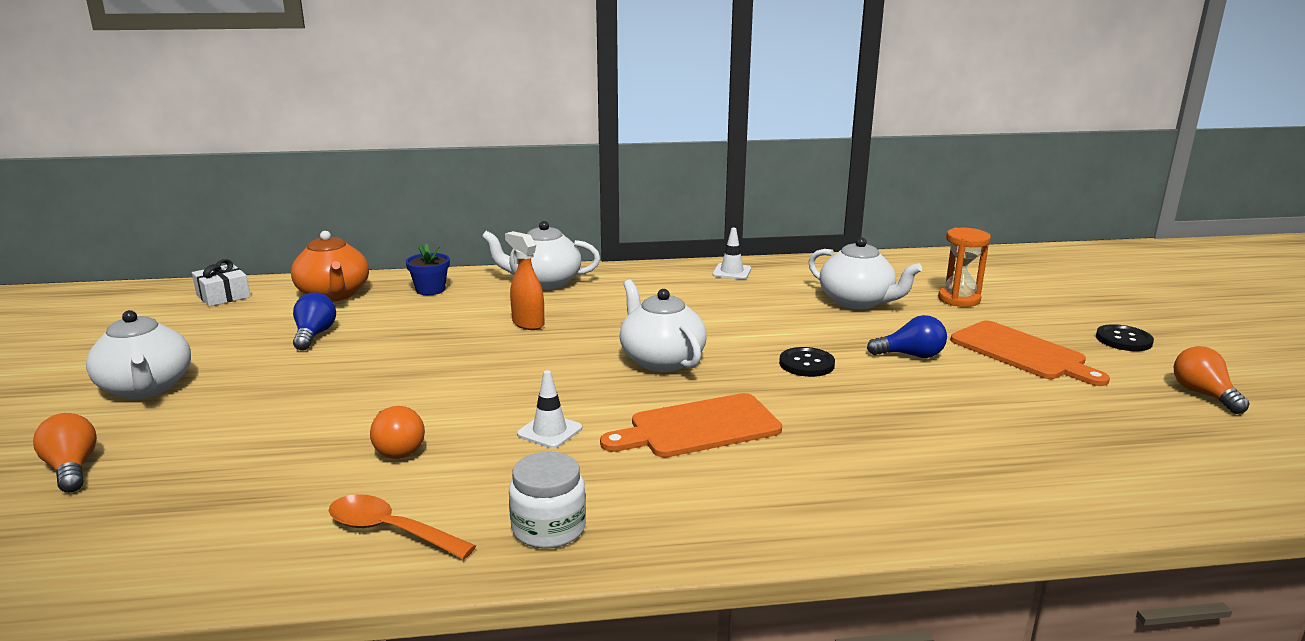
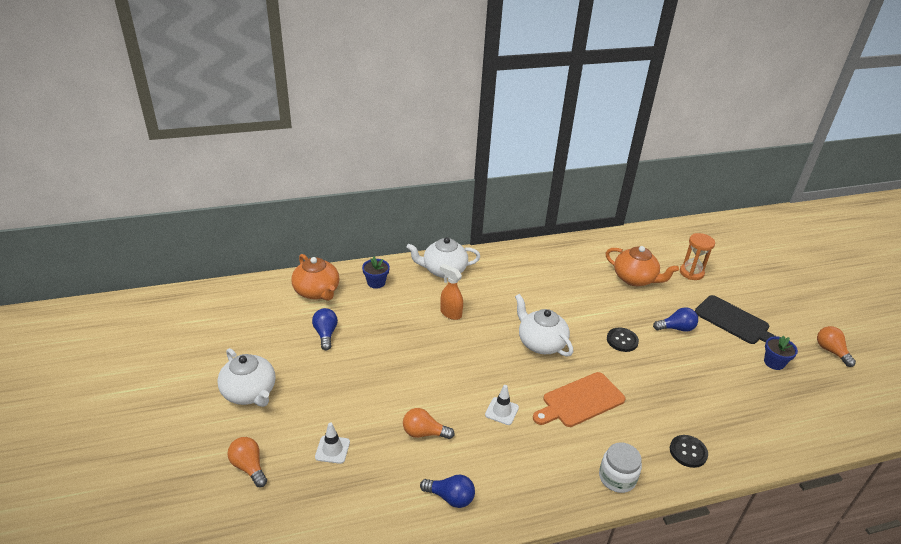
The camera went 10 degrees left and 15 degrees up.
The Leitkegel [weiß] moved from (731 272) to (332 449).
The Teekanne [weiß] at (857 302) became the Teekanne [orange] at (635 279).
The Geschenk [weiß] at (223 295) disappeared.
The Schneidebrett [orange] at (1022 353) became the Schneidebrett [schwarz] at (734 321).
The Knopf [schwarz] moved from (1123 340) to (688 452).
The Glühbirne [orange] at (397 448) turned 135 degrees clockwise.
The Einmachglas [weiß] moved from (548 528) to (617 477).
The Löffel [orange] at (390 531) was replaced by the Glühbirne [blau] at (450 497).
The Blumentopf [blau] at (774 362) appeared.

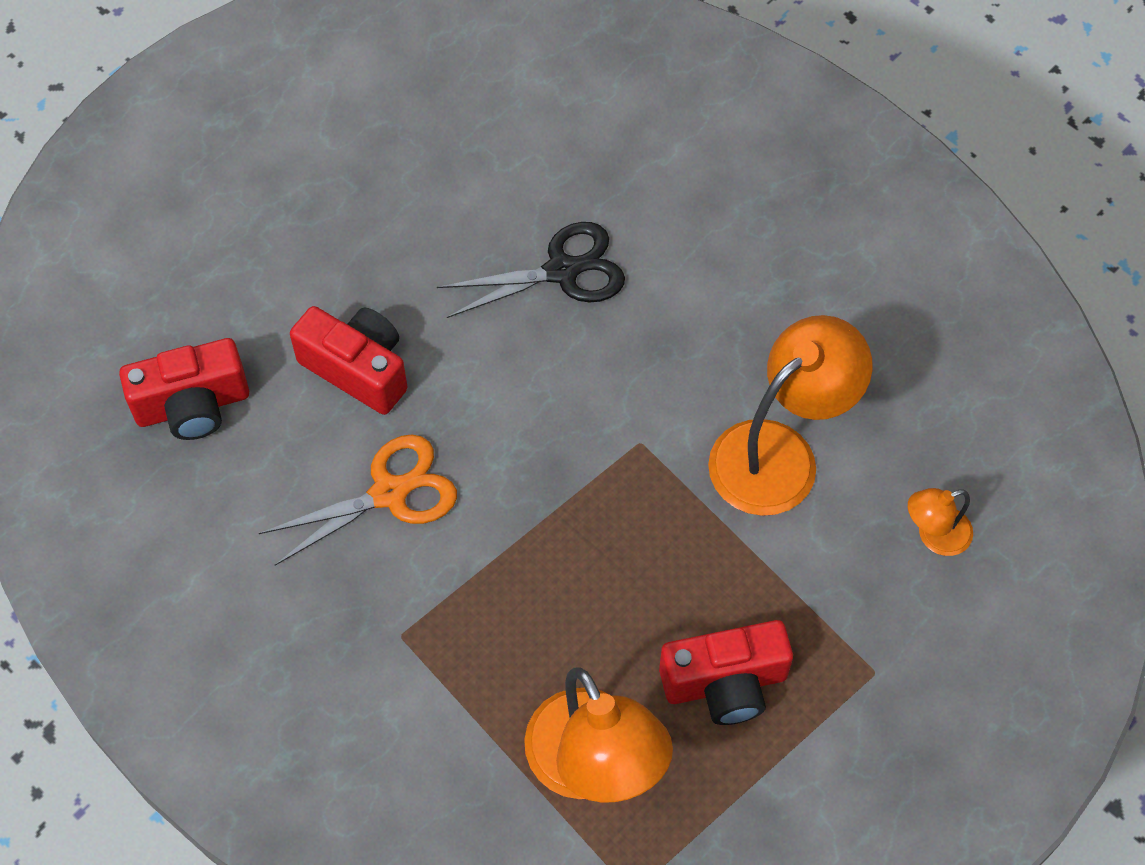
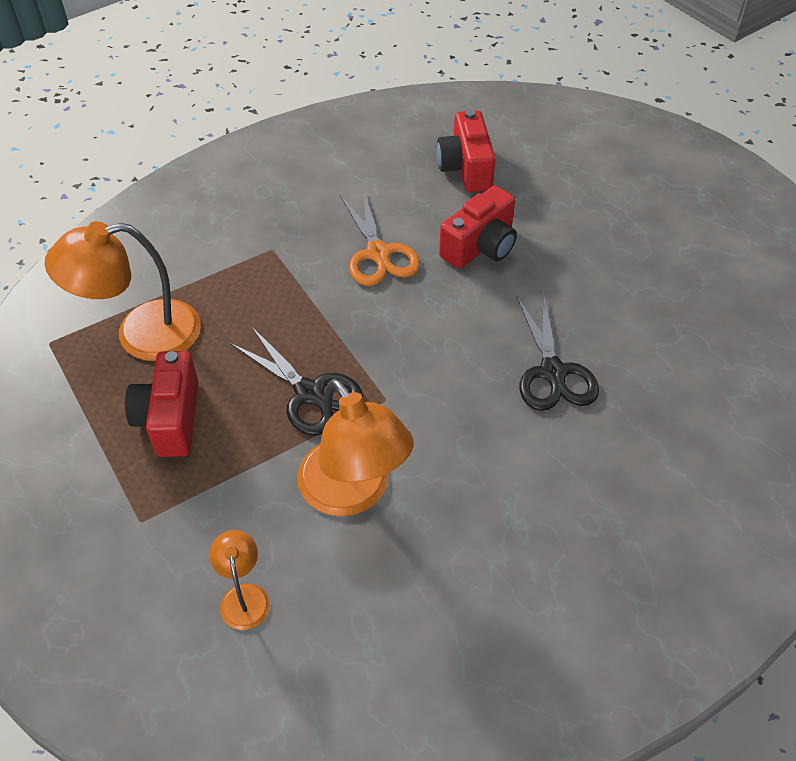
The camera went 100 degrees right and 10 degrees down.
The Schere [schwarz] at (309 393) appeared.

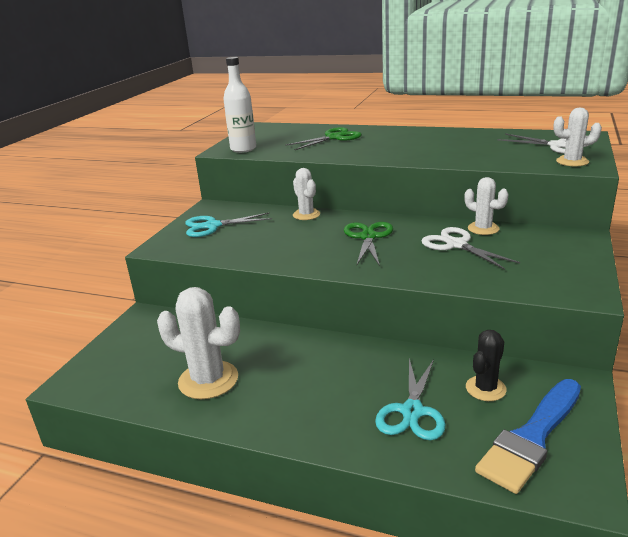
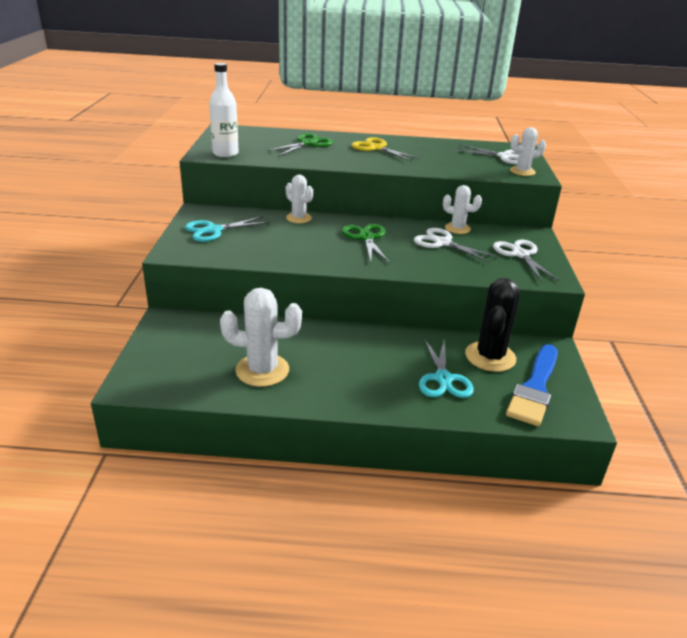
The camera went 20 degrees left and 5 degrees up.
The Kaktus [schwarz] at (485 388) changed to 1.63 times the size.
The Schere [gelb] at (376 148) appeared.
The Schere [weiß] at (520 254) appeared.

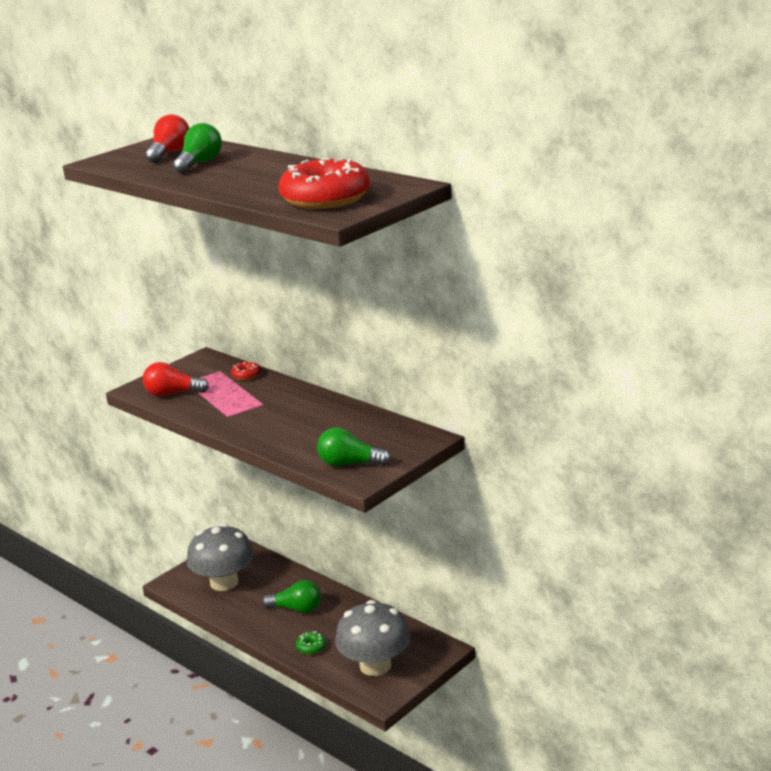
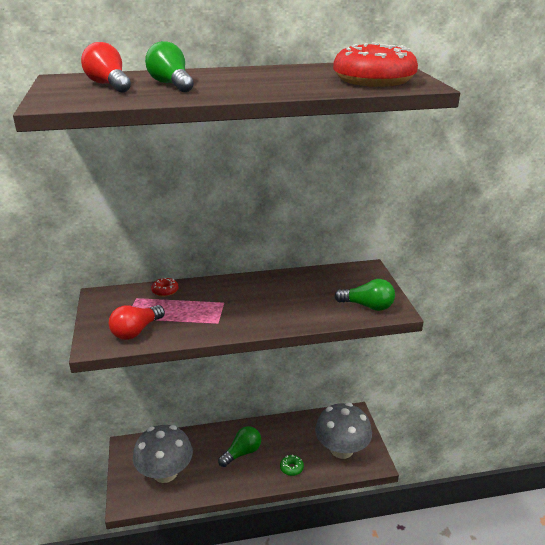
The camera went 55 degrees left and 5 degrees up.
The Glühbirne [grün] at (349 464) turned 120 degrees counterclockwise.

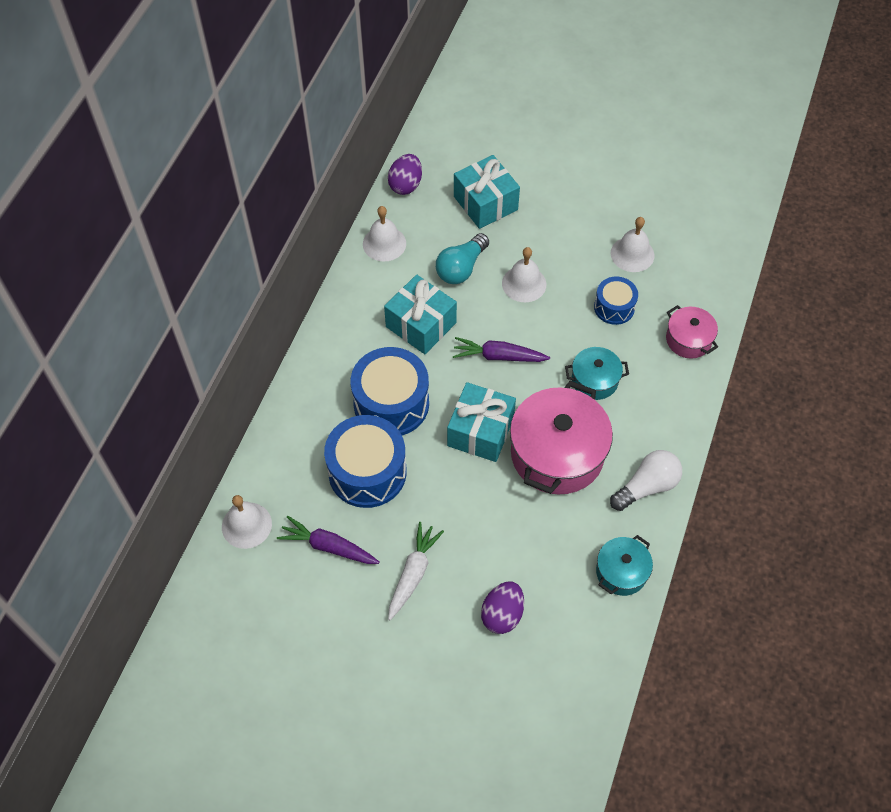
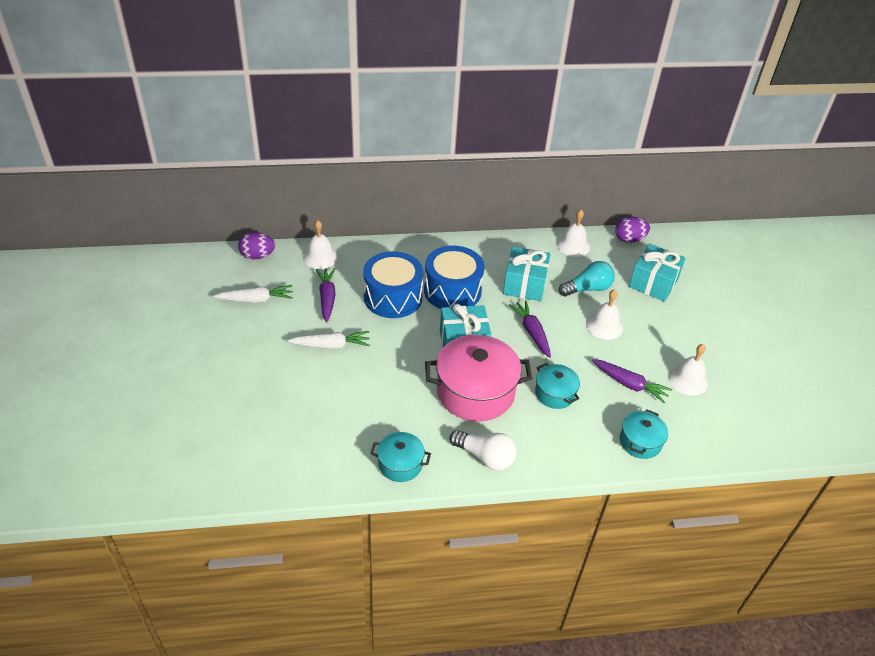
The camera went 60 degrees right and 15 degrees down.
The Glühbirne [türkis] at (461 268) turned 150 degrees clockwise.
The Trommel [blau] at (614 307) was replaced by the Karotte [lila] at (629 384).
The Kochtopf [rosa] at (688 340) became the Kochtopf [türkis] at (640 442).
The Ei [lila] moved from (502 614) to (257 256).
The Karotte [weiß] at (256 300) appeared.

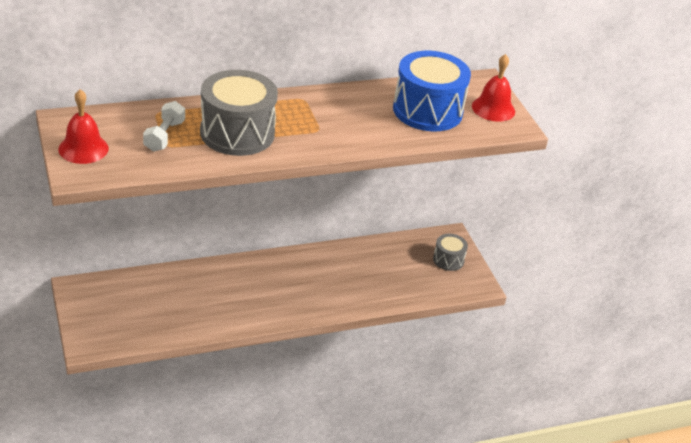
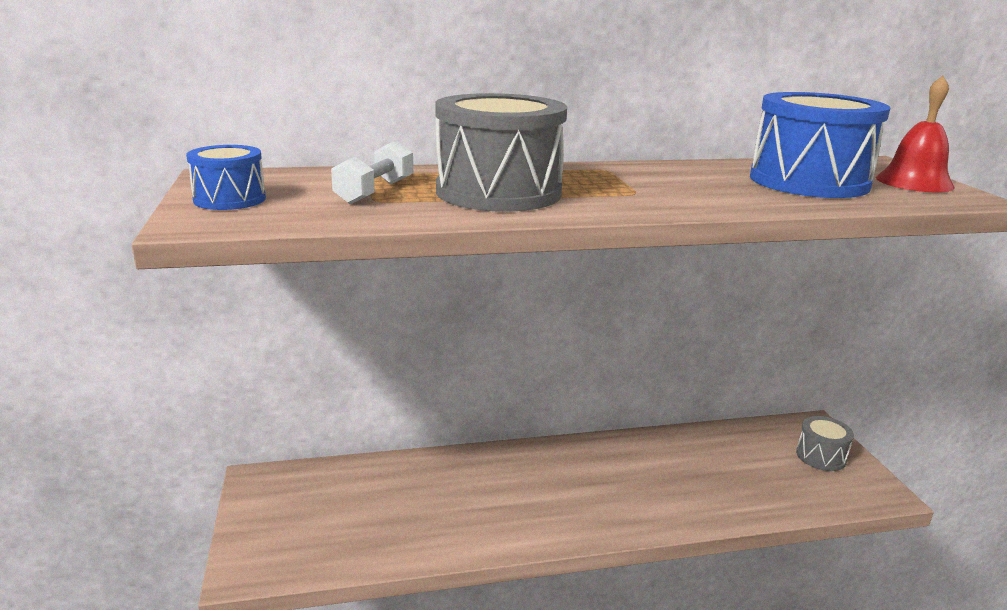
The camera went 10 degrees right and 15 degrees down.
The Glocke [rot] at (83 149) was replaced by the Trommel [blau] at (230 199).

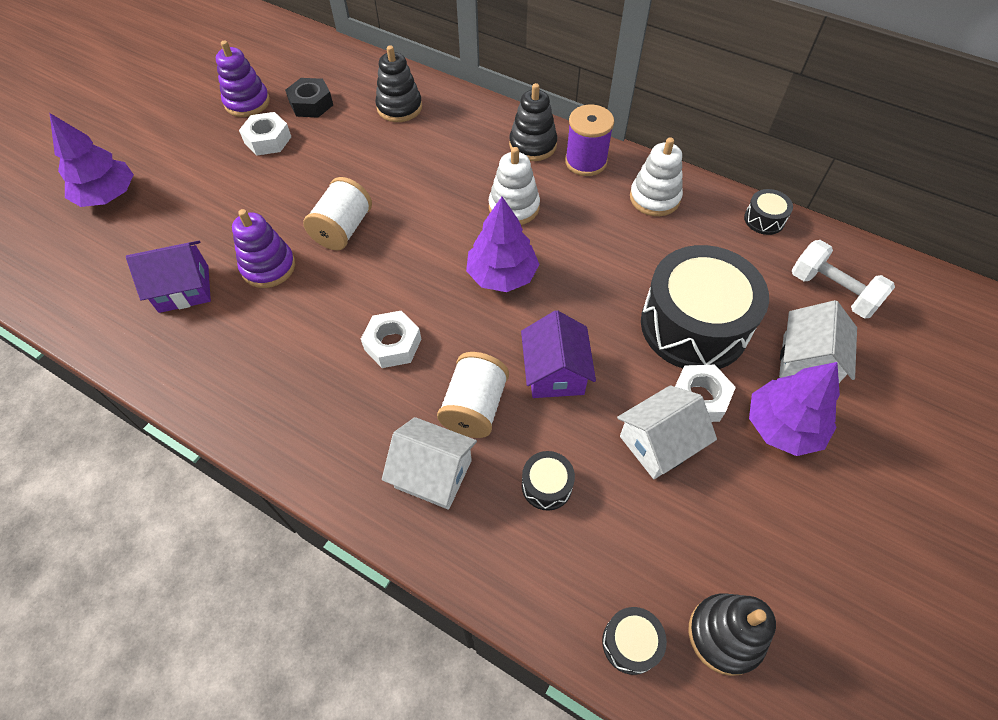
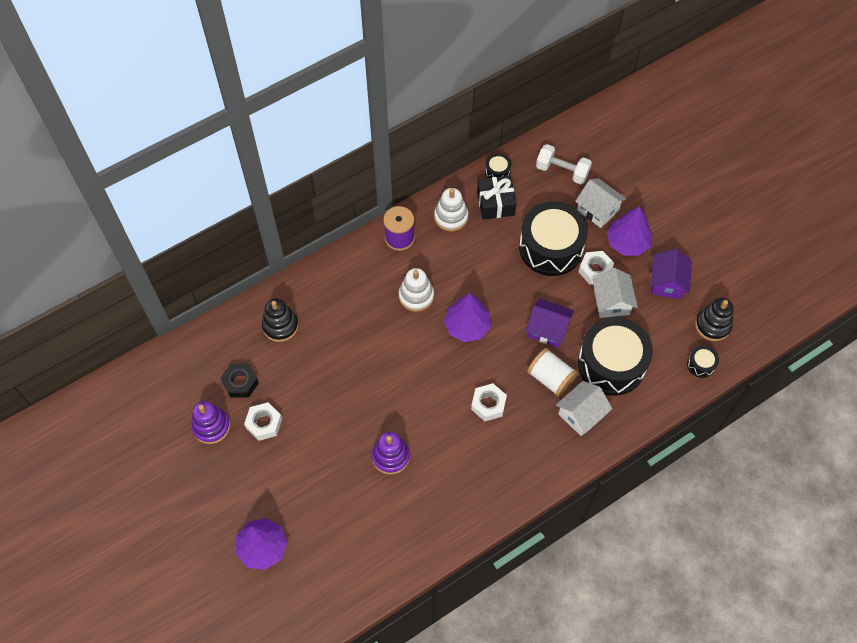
The camera went 65 degrees left and 5 degrees up.
The Stapelspielzeug [schwarz] at (533 145) disappeared.
The Garnrolle [weiß] at (343 229) disappeared.
The Hantel [weiß] at (832 291) turned 45 degrees clockwise.
The Haus [lila] moved from (184 289) to (667 283).
The Trommel [schwarz] at (546 485) changed to 2.41 times the size.
The Geschenk [schwarz] at (495 203) appeared.

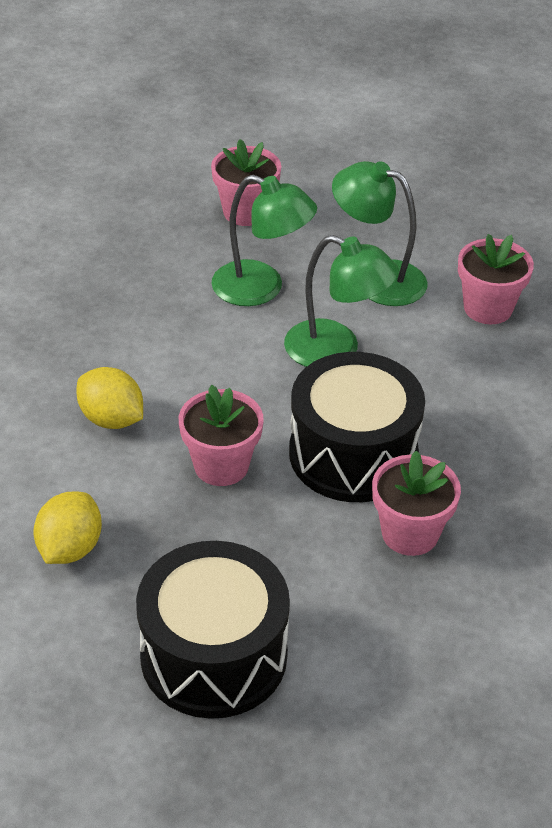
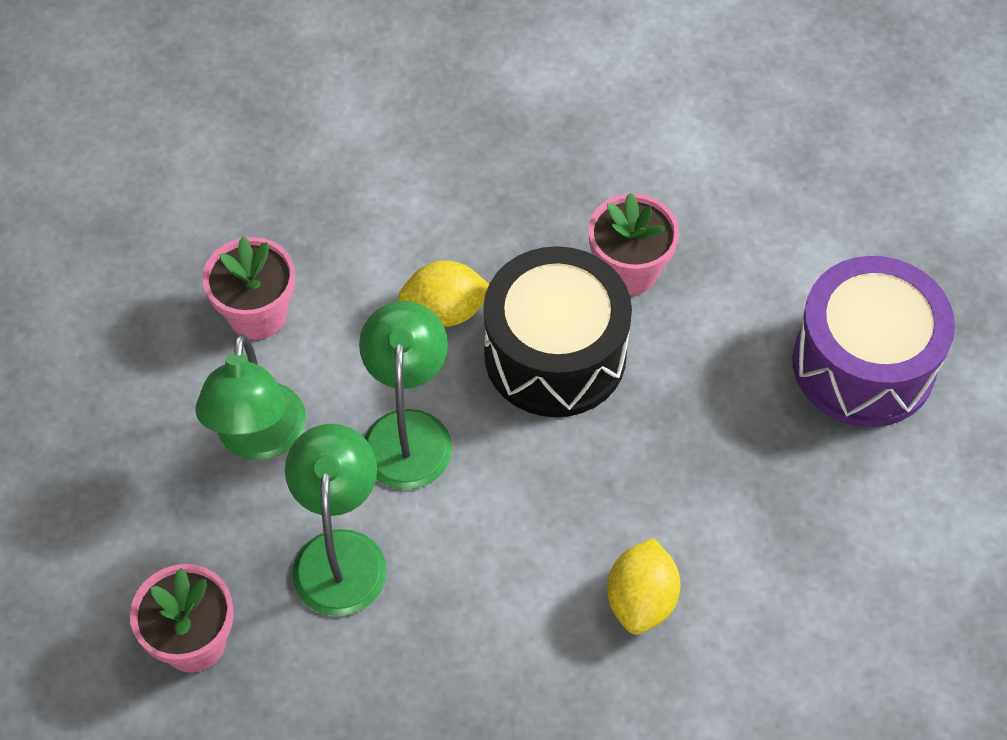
The camera went 115 degrees left and 15 degrees up.
The Blumentopf [rosa] at (221 465) disappeared.
The Zitrone [gelb] moved from (70 548) to (445 311).
The Trommel [schwarz] at (214 655) became the Trommel [lila] at (863 364).

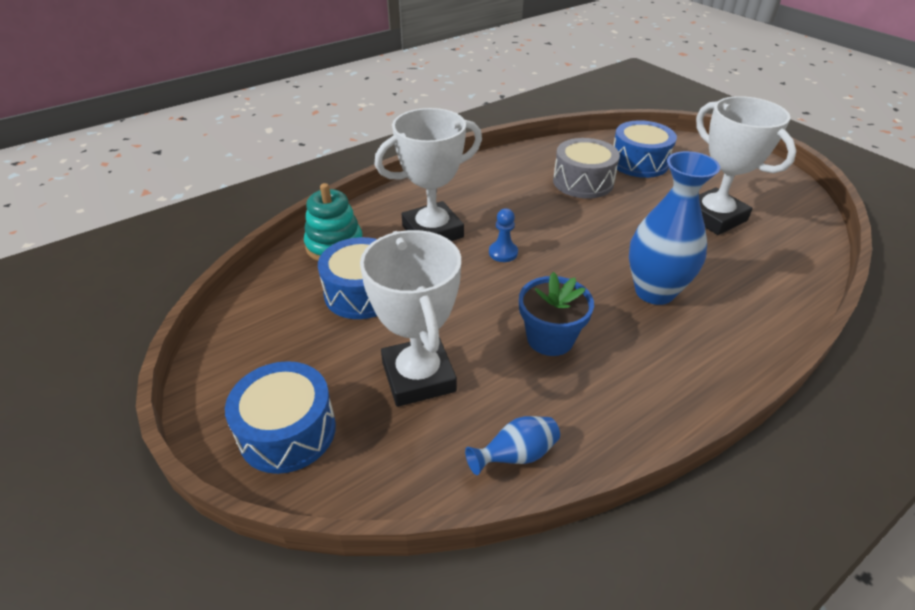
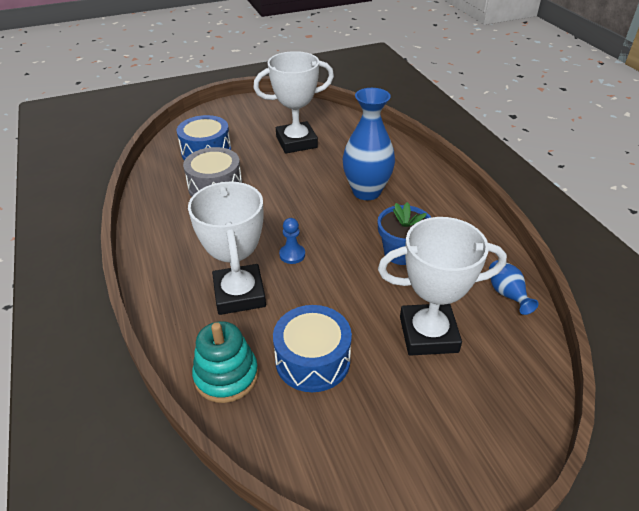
The camera went 75 degrees left and 0 degrees up.
The Trommel [blau] at (287 431) disappeared.

